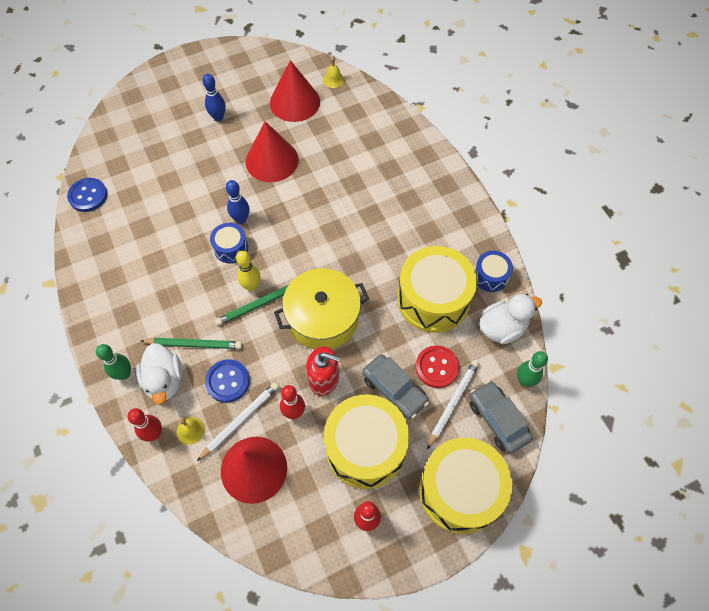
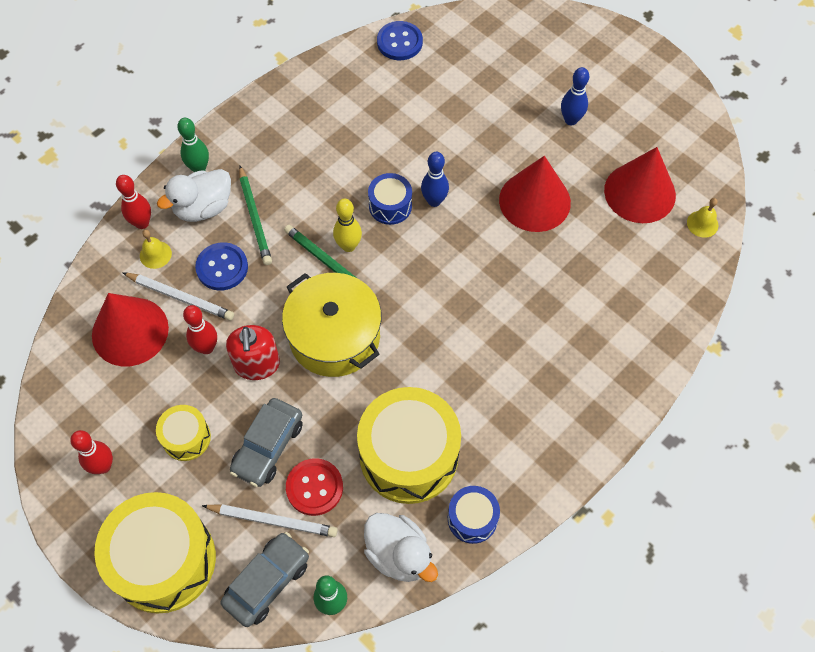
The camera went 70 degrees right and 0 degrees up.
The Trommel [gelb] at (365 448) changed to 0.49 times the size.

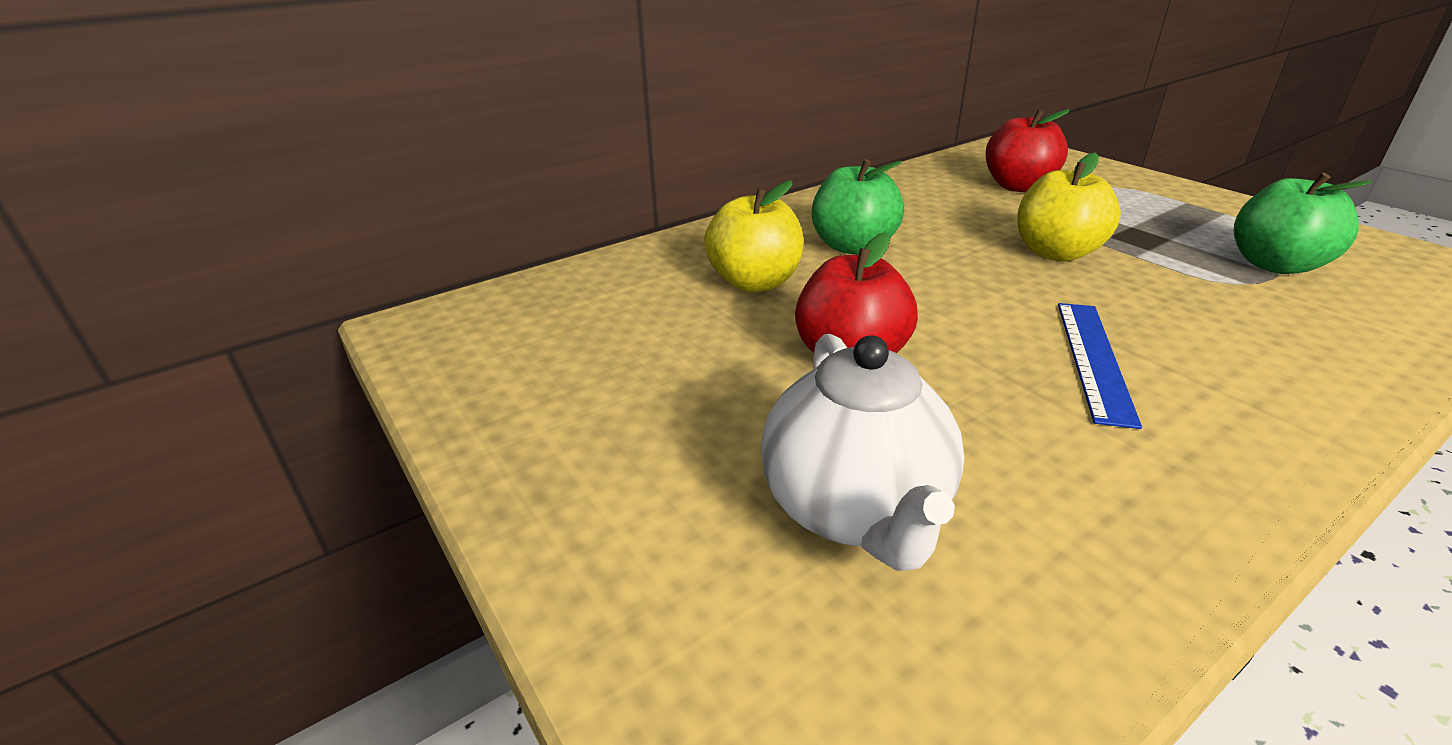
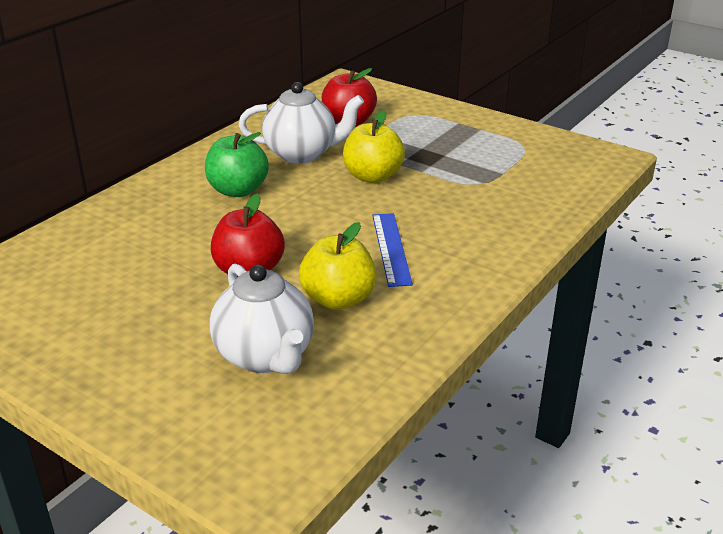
The camera went 20 degrees left and 0 degrees up.
The Apfel [grün] at (1275 265) disappeared.
The Apfel [gelb] moved from (755 282) to (338 299).
The Teekanne [weiß] at (302 154) appeared.

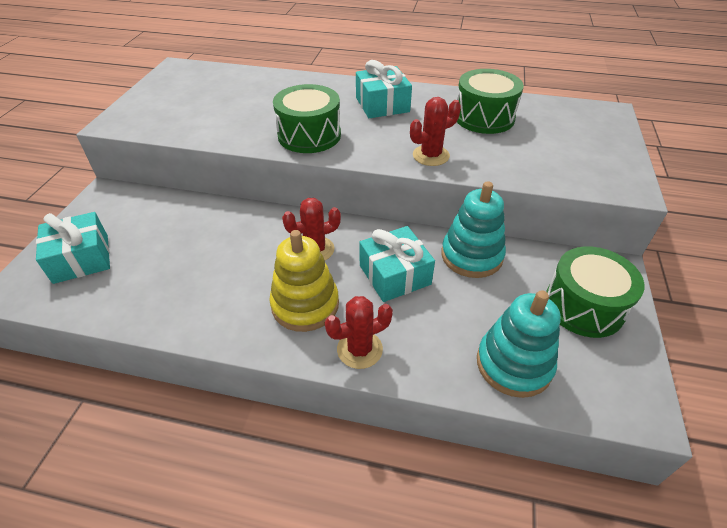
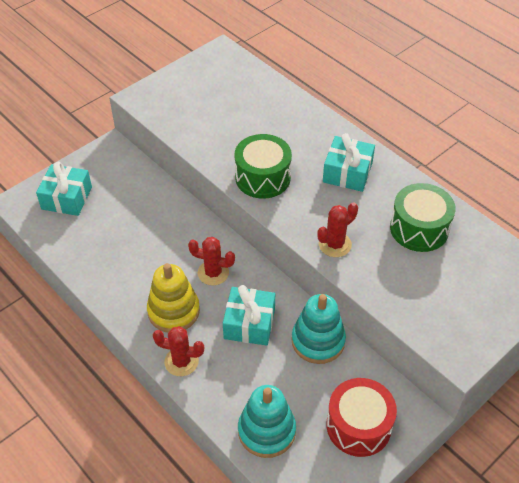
The camera went 35 degrees right and 5 degrees up.
The Kaktus [rot] at (431 155) turned 45 degrees counterclockwise.
The Trommel [grün] at (584 306) became the Trommel [rot] at (358 426).

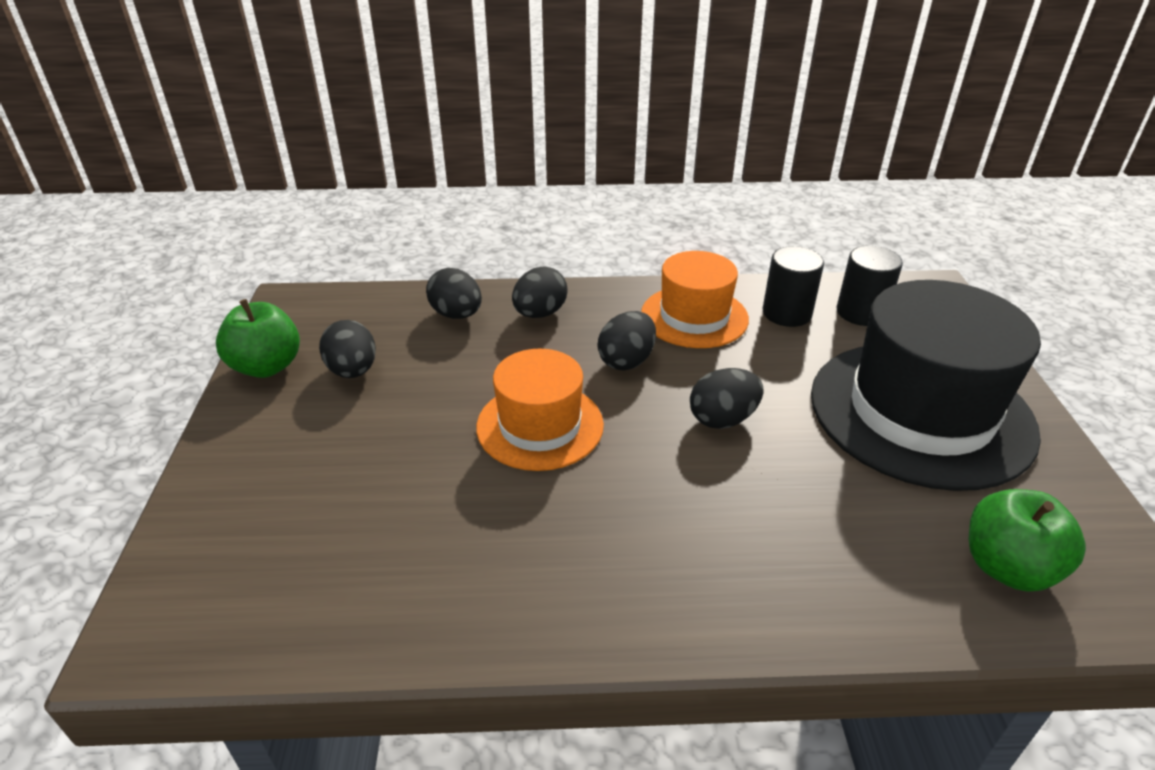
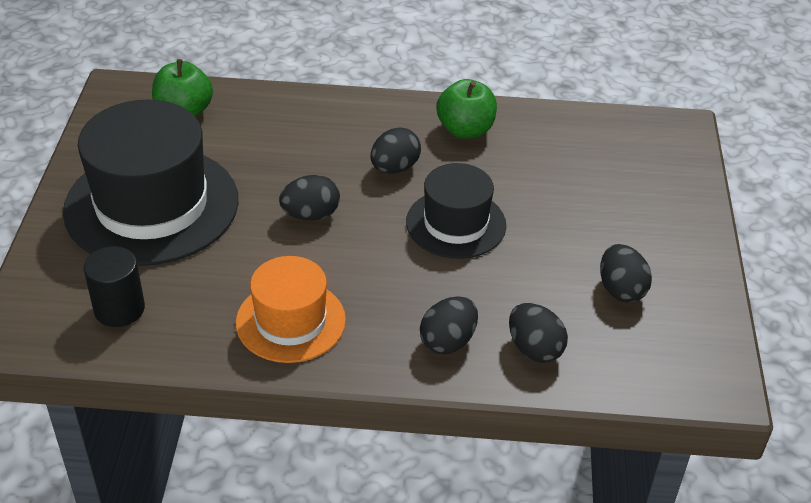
The camera went 175 degrees left and 5 degrees up.
The Vollzylinder [schwarz] at (787 313) disappeared.
The Apfel [grün] moved from (267 366) to (465 130).
The Ei [schwarz] moved from (626 361) to (394 168).
The Hut [orange] at (540 425) became the Hut [schwarz] at (456 224).

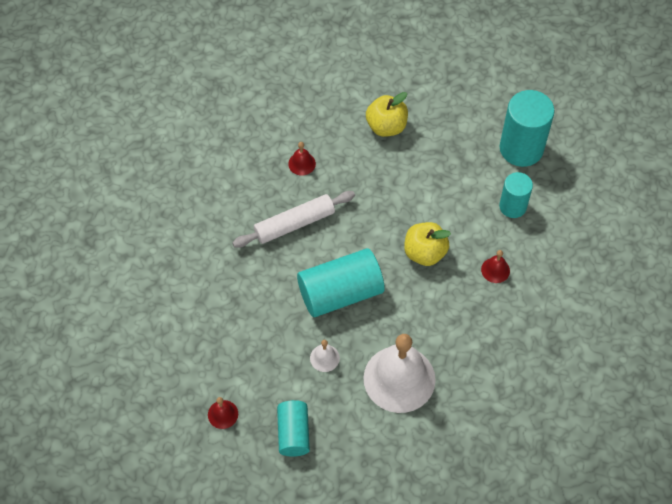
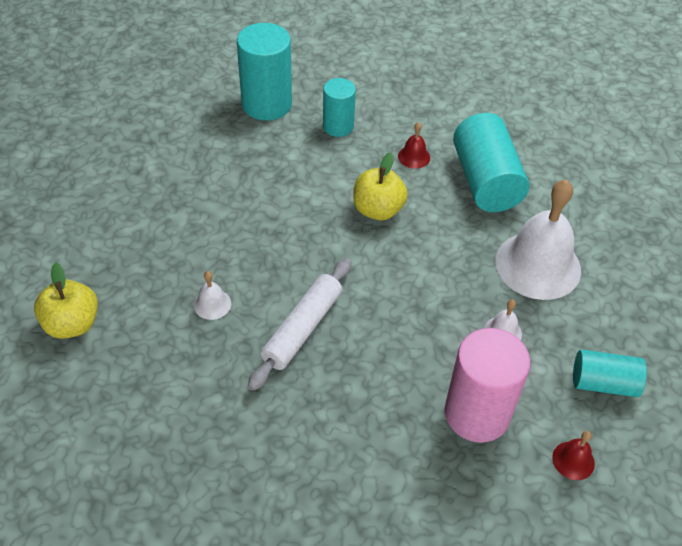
The camera went 80 degrees left and 10 degrees down.
The Apfel [gelb] moved from (386 126) to (72 324).
The Glocke [rot] at (302 163) became the Glocke [weiß] at (212 304).
The Nudelholz [weiß] at (294 224) turned 45 degrees clockwise.
The Vollzylinder [türkis] moved from (340 293) to (485 181).
The Vollzylinder [rosa] at (477 413) appeared.

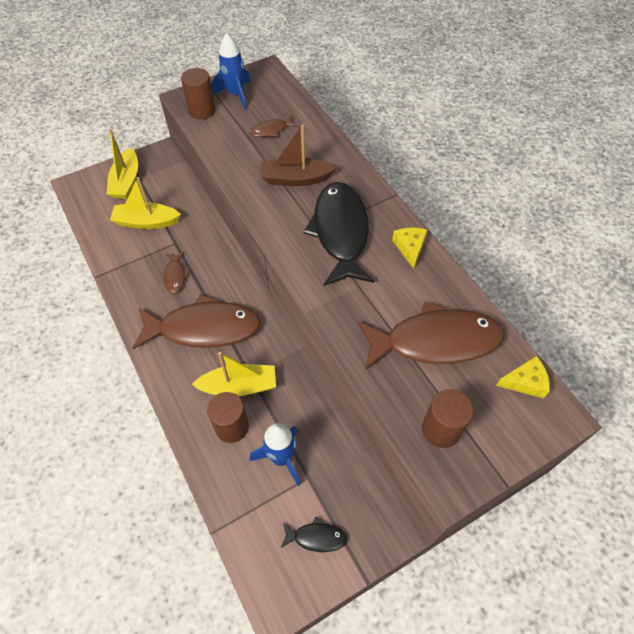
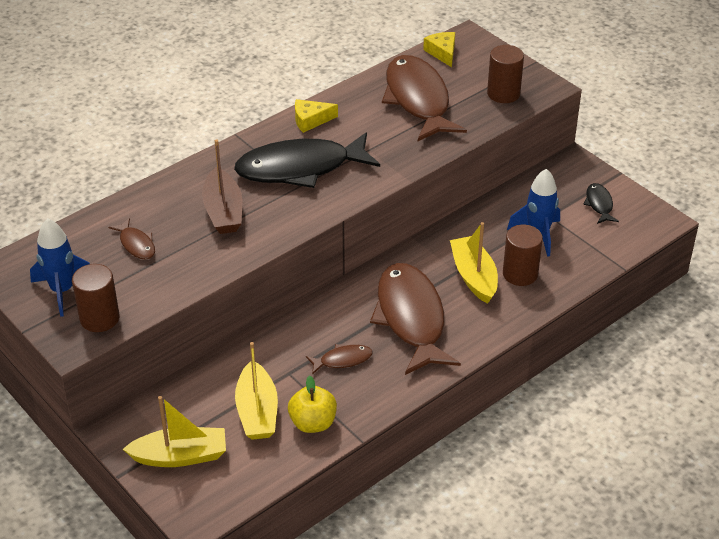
The camera went 100 degrees left and 15 degrees down.
The Apfel [gelb] at (313 423) appeared.

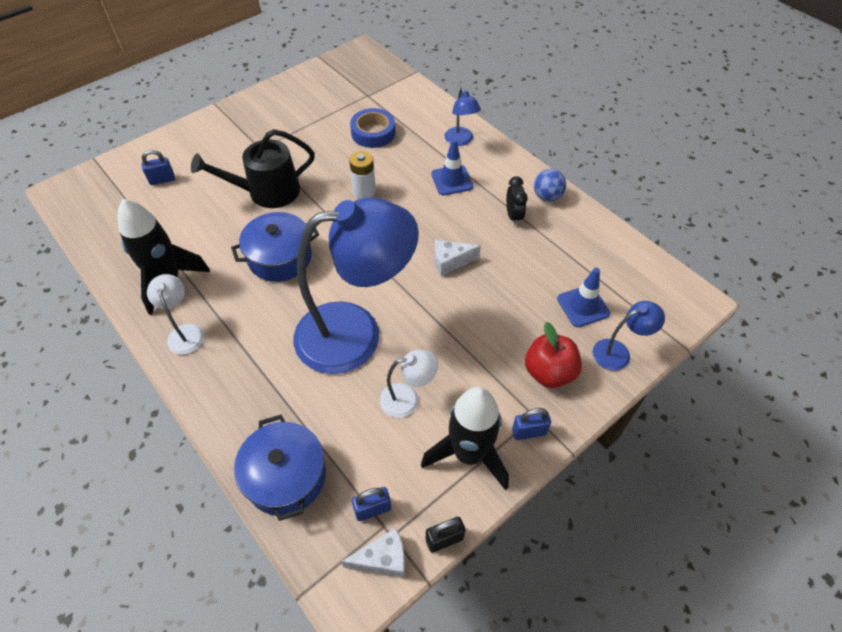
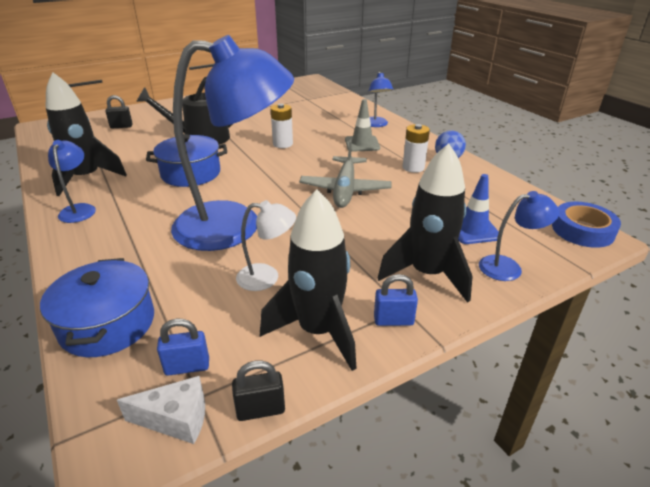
The camera went 10 degrees right and 20 degrees down.
The Klebeband [blau] moved from (373 133) to (582 230).
The Leitkegel [blau] at (452 180) became the Leitkegel [grau] at (362 144).
The Vorhängeschloss [blau] at (162 180) became the Vorhängeschloss [schwarz] at (121 126).
The Wecker [schwarz] at (513 216) was replaced by the Batterie [weiß] at (413 167).
The Käse [weiß] at (450 262) was replaced by the Flugzeug [grau] at (345 189).
The Lampe [weiß] at (185 332) became the Lampe [blau] at (79 209).
The Apfel [rot] at (549 372) was replaced by the Rakete [schwarz] at (427 274).

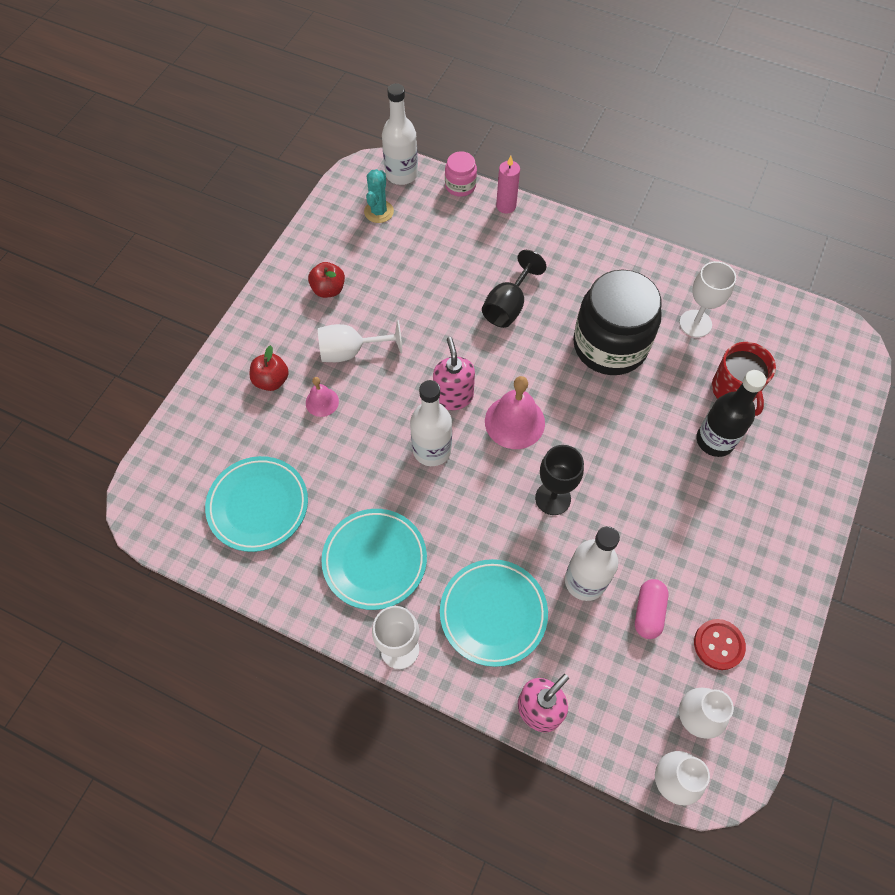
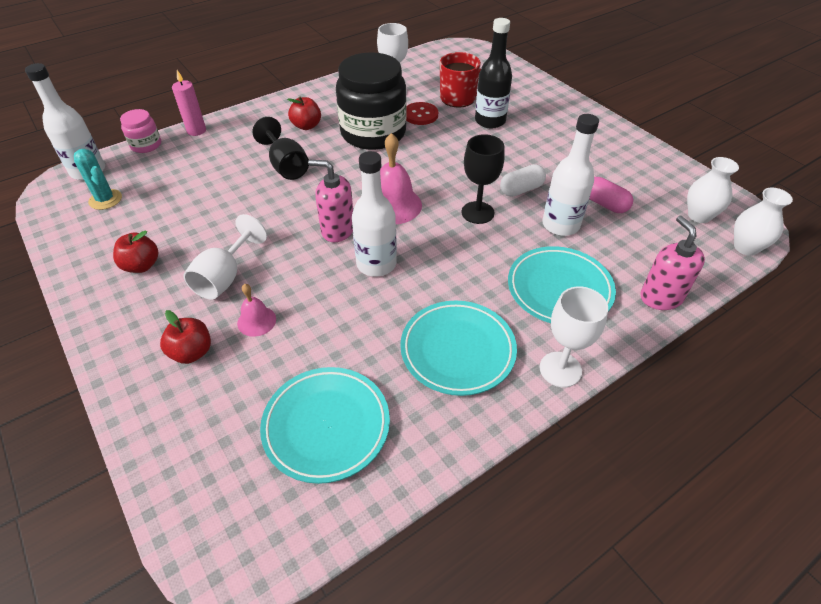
The camera went 60 degrees left and 15 degrees down.
The Knopf [rot] moved from (718 645) to (420 115).
The Apfel [rot] at (306 126) appeared.
The Kapsel [weiß] at (521 189) appeared.

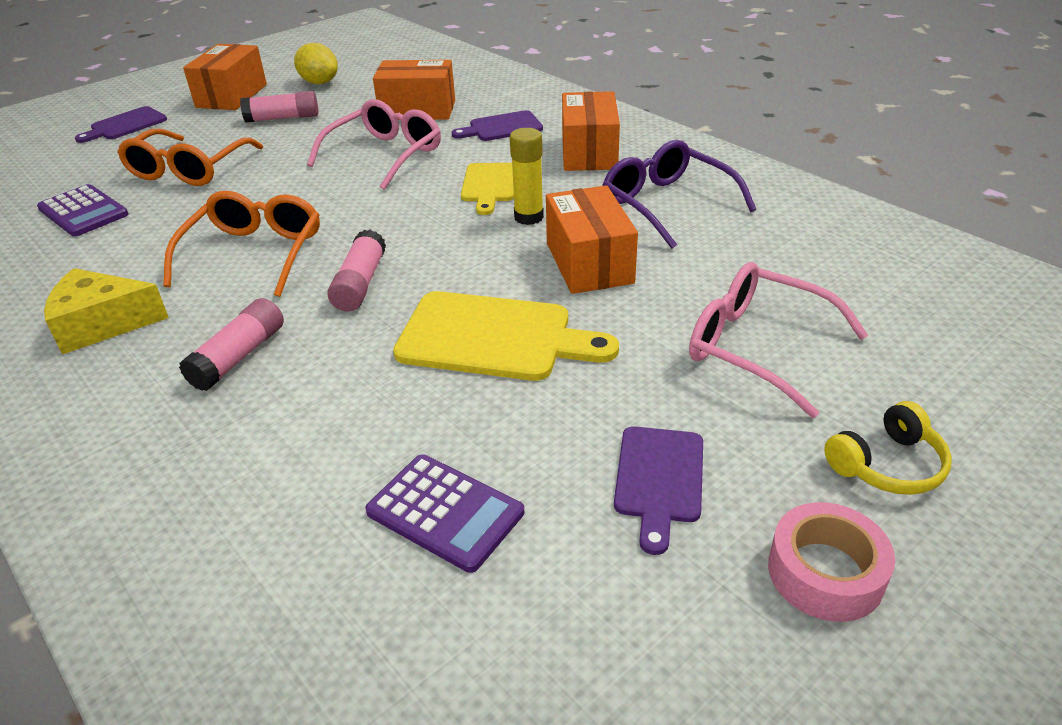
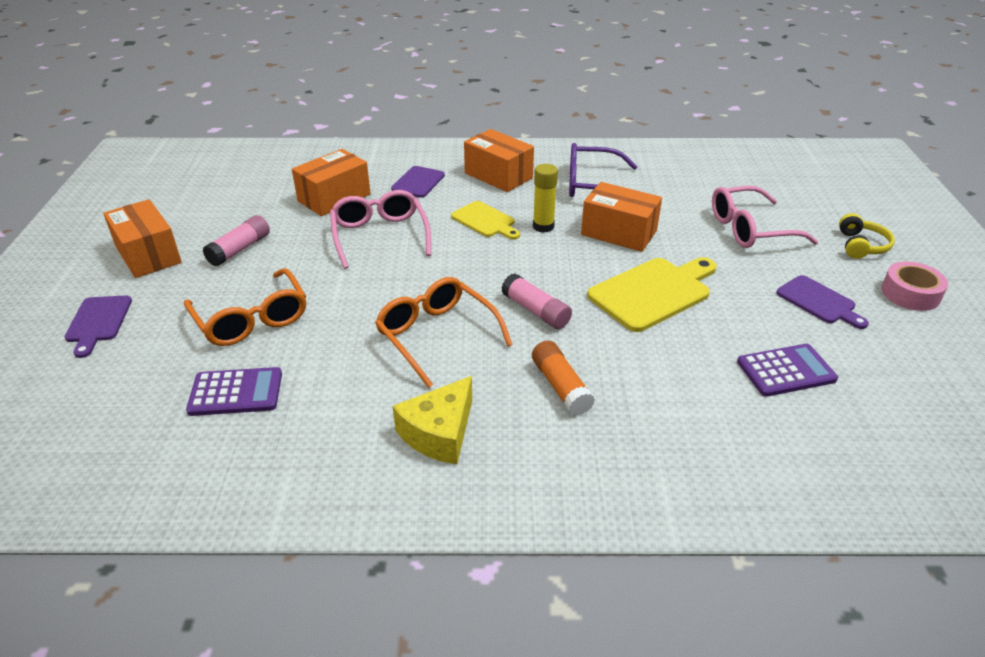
The camera went 50 degrees left and 0 degrees up.
The Zitrone [gelb] at (319 82) disappeared.
The Klebestift [rosa] at (239 356) became the Klebestift [orange] at (561 386).

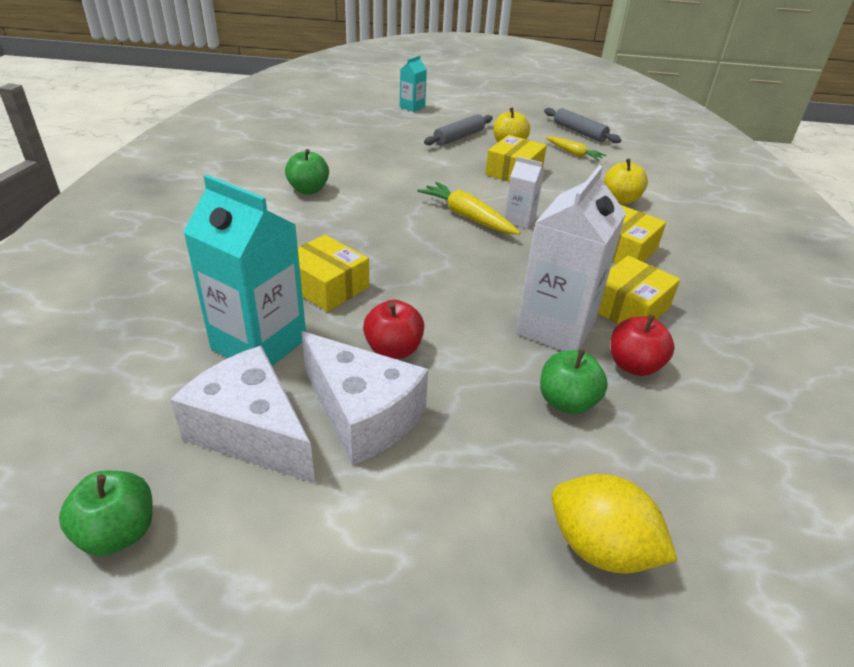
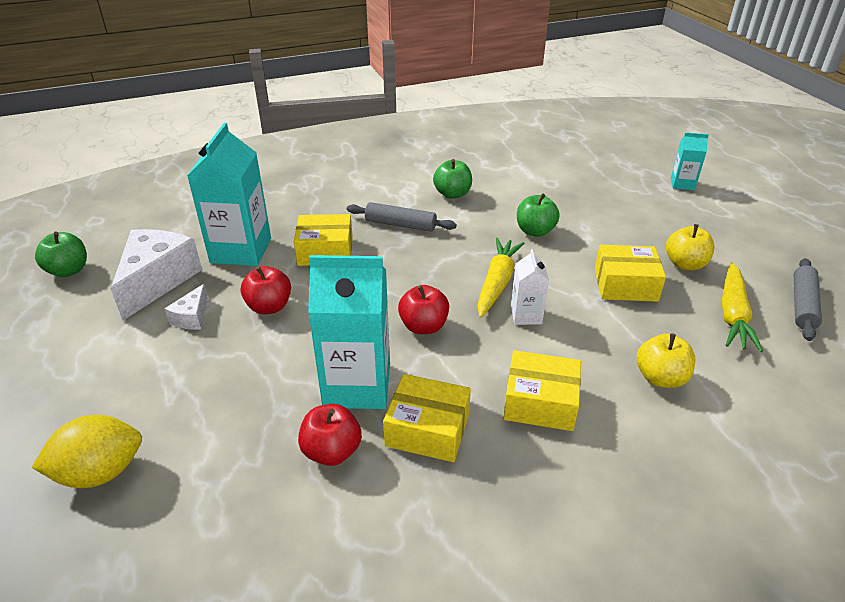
The camera went 65 degrees right and 0 degrees up.
The Nudelholz [grau] moved from (459 137) to (400 224).
The Karotte [gelb] at (573 153) changed to 1.55 times the size.
The Getränkekarton [weiß] at (556 327) became the Getränkekarton [türkis] at (357 385).
The Schachtel [gelb] at (326 286) turned 75 degrees clockwise.
The Käse [weiß] at (363 414) changed to 0.47 times the size.
The Apfel [grün] moved from (567 402) to (535 231).
The Zitrone [gelb] at (600 548) turned 60 degrees clockwise.
The Apfel [rot] at (423 326) appeared.

